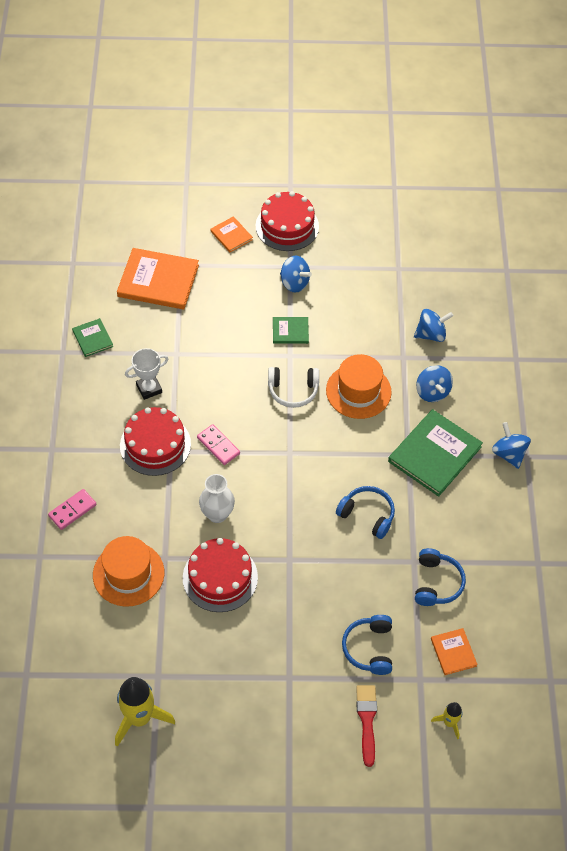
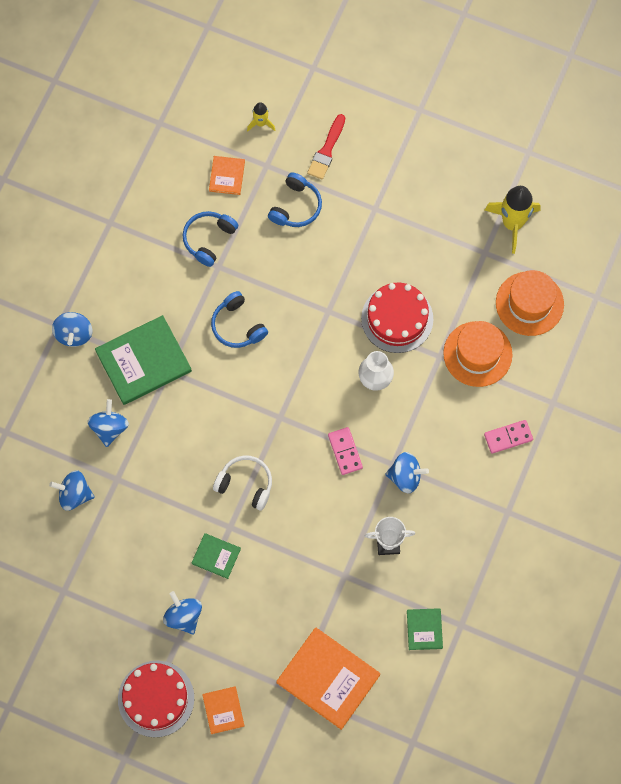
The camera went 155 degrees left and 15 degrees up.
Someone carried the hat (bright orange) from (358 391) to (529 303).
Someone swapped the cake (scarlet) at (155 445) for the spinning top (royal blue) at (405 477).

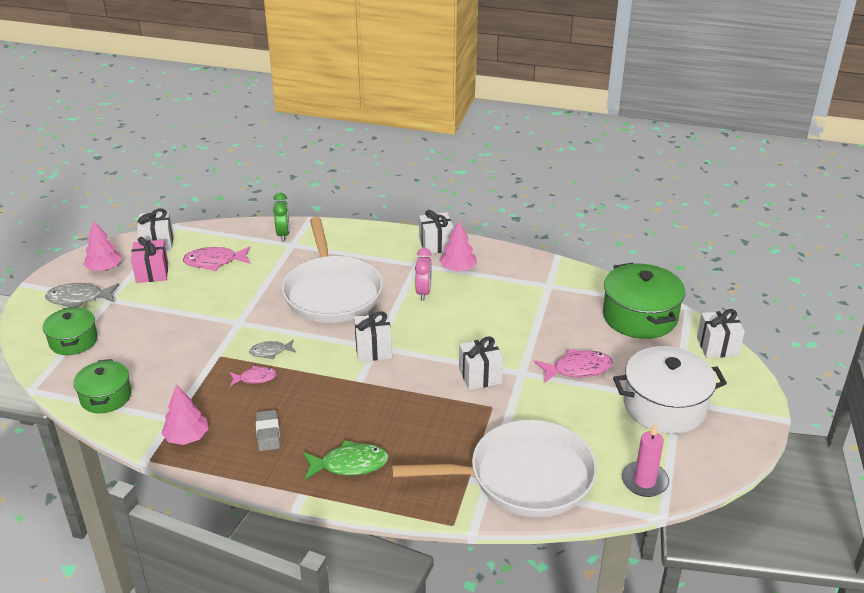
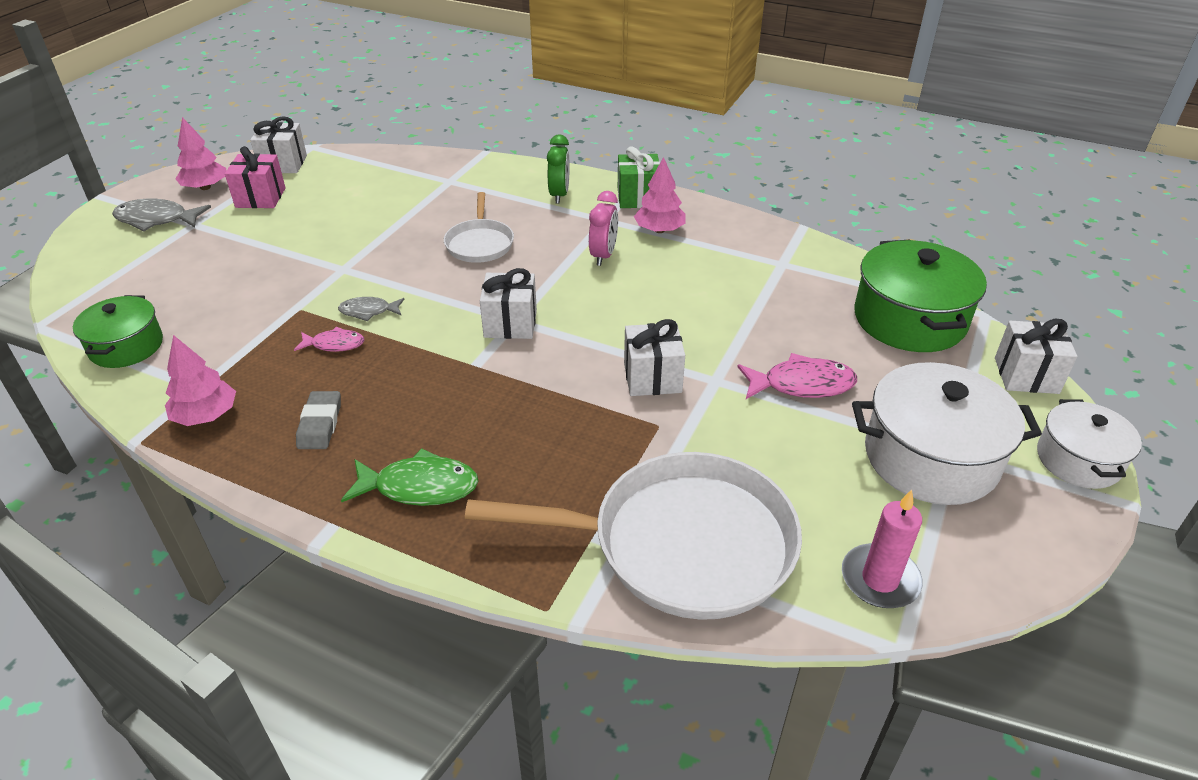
The camera went 10 degrees right and 5 degrees up.
Someone took away the stockpot (green) at (73 341).
Someone took away the fish figure (rose-pink) at (214 262).
Someone put down the stockpot (white) at (1078 460).
Someone carried the clock (green) from (283 234) to (559 195).
Someone repainted the present (white) at (436 244), which became the present (green) at (638 197).
Someone scaled the frying pan (white) at (332 292) by 0.51.

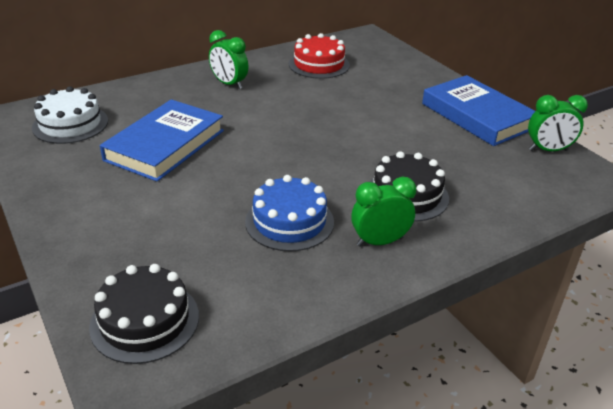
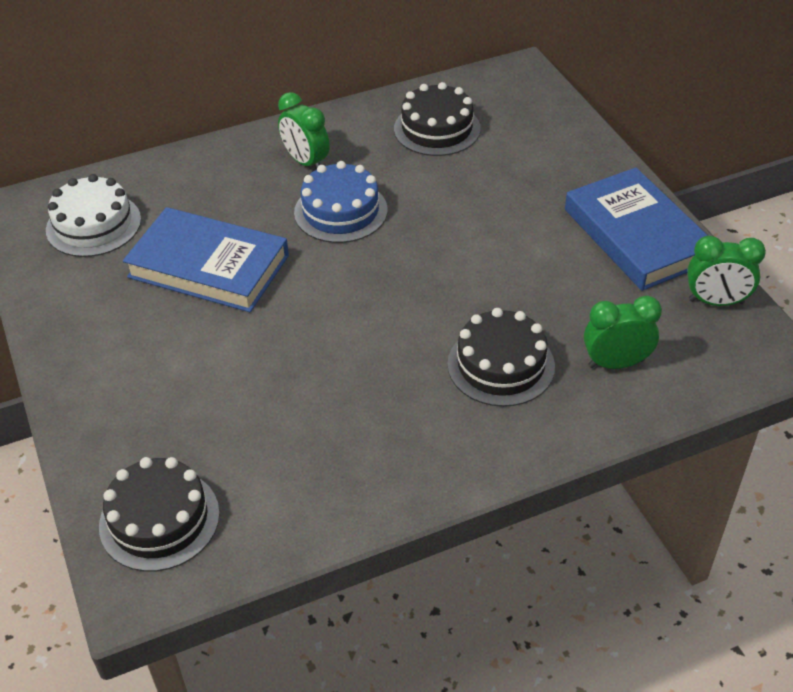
The camera went 10 degrees right and 10 degrees up.
Someone carried the cake (royal blue) from (289 221) to (340 211).
Someone carried the clock (green) from (379 242) to (616 363).
Someone repainted the cake (scarlet) at (319 64), which became the cake (jet-black) at (437 129).
Someone rotated the hardcover (royal blue) at (165 145) by 75 degrees clockwise.

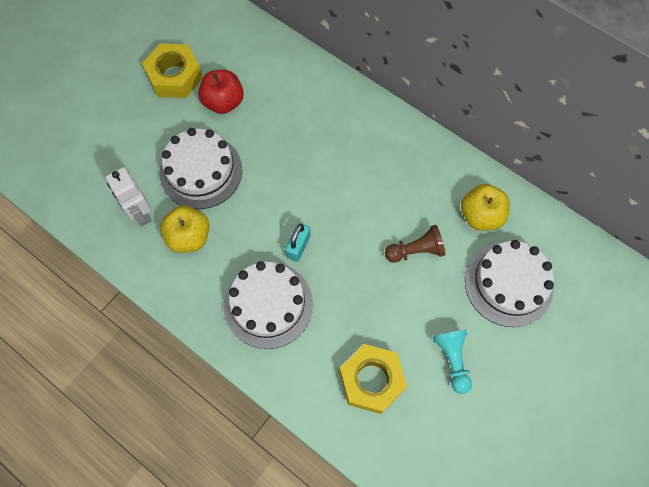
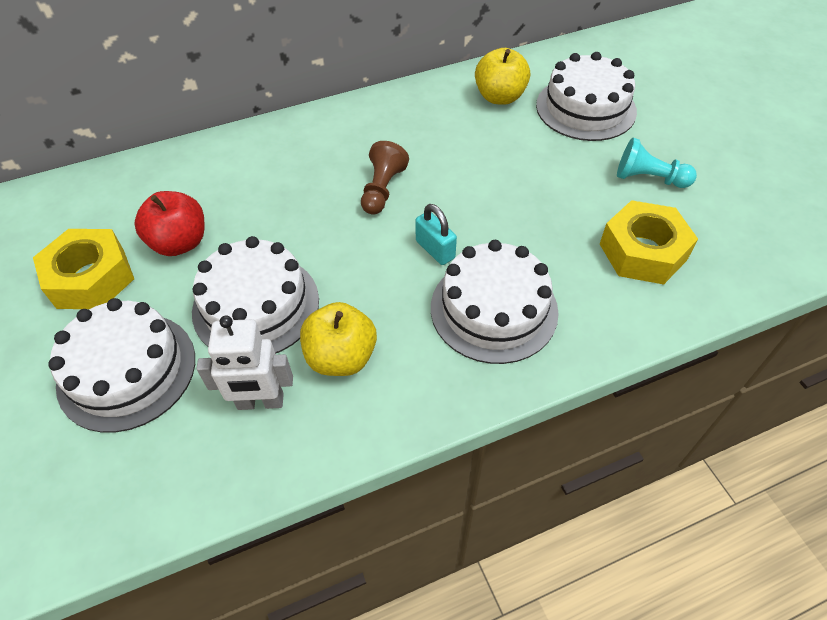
The camera went 60 degrees left and 15 degrees down.
Someone put down the cake (white) at (127 370).
Someone carried the pawn (dark brown) from (416 251) to (382 189).

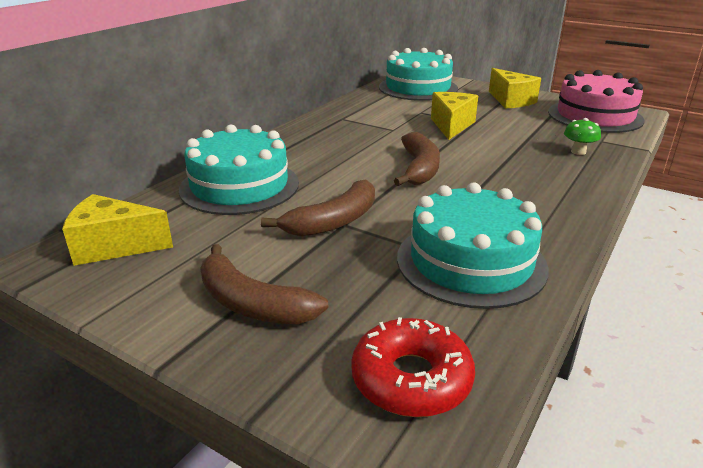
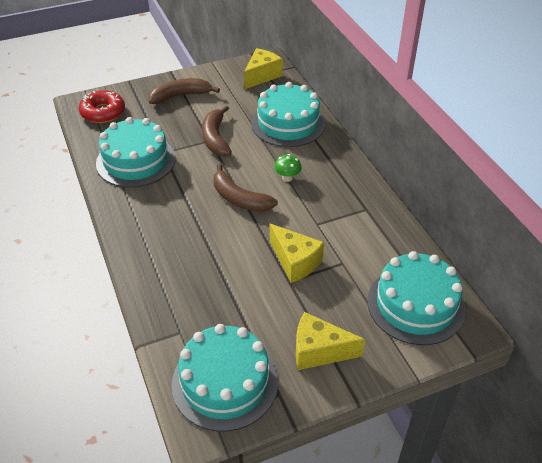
The camera went 125 degrees right and 15 degrees up.
Someone carried the fungus (green) from (578 152) to (287 178).
Someone repainted the cake (rose-pink) at (595 116), which became the cake (aqua) at (225 382).

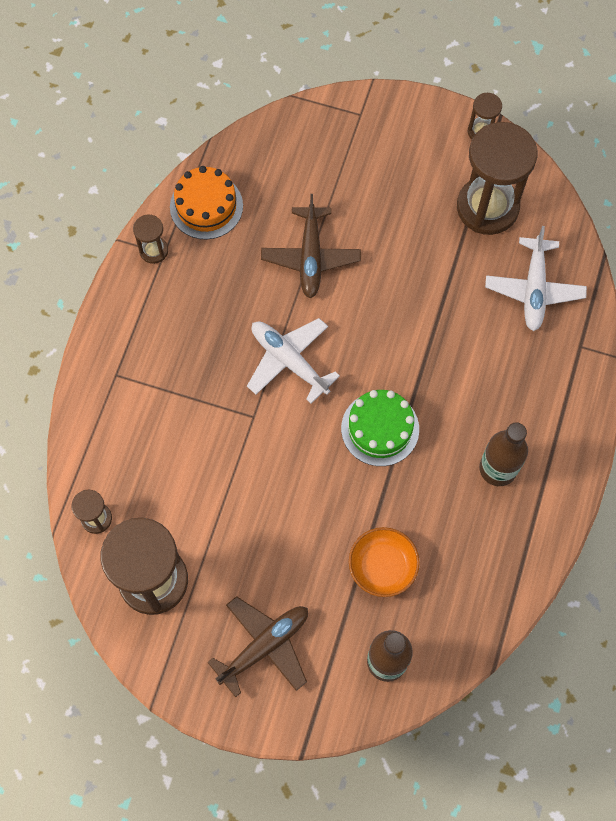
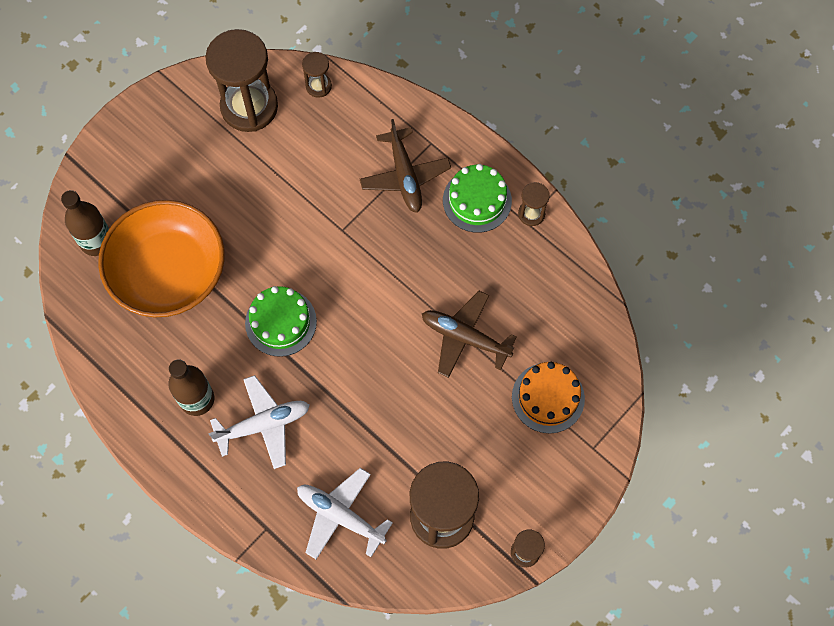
The camera went 115 degrees right and 0 degrees up.
Someone put down the cake (green) at (477 200).
Someone carried the cake (bright orange) from (206 206) to (548 397).
Someone carried the plane (dark brown) from (264 646) to (405 176).
Someone carried the plane (white) from (289 361) to (263 424).
Someone scaled the deep dish (bright orange) at (382 566) by 2.02.

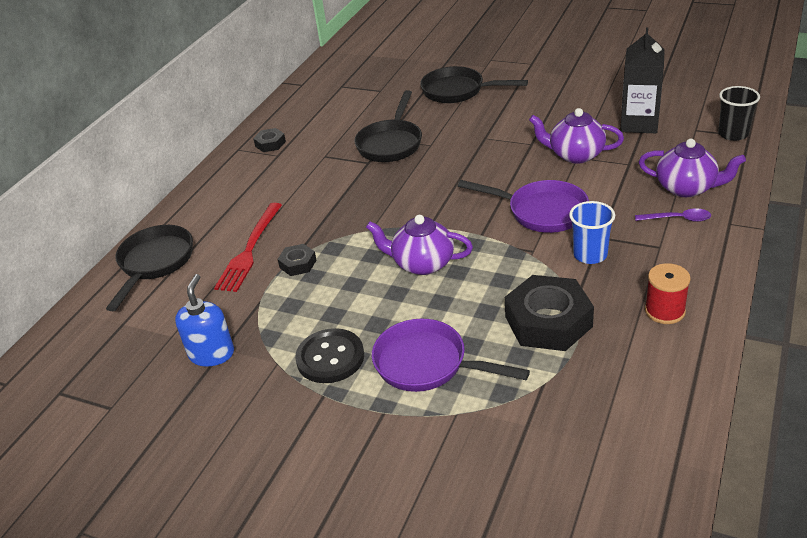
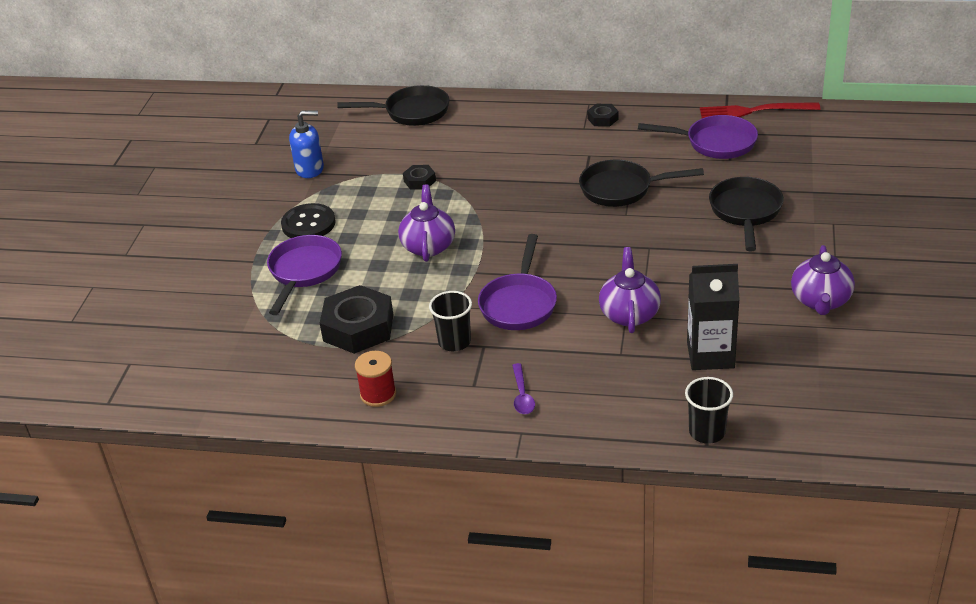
The camera went 75 degrees right and 0 degrees up.
Someone put down the frying pan (violet) at (715 143).
Someone carried the fork (scarlet) from (249 250) to (754 111).
Someone carried the tea pot (violet) from (686 188) to (820 301).
Someone repainted the tumbler (royal blue) at (590 255), which became the tumbler (jet-black) at (454 342).

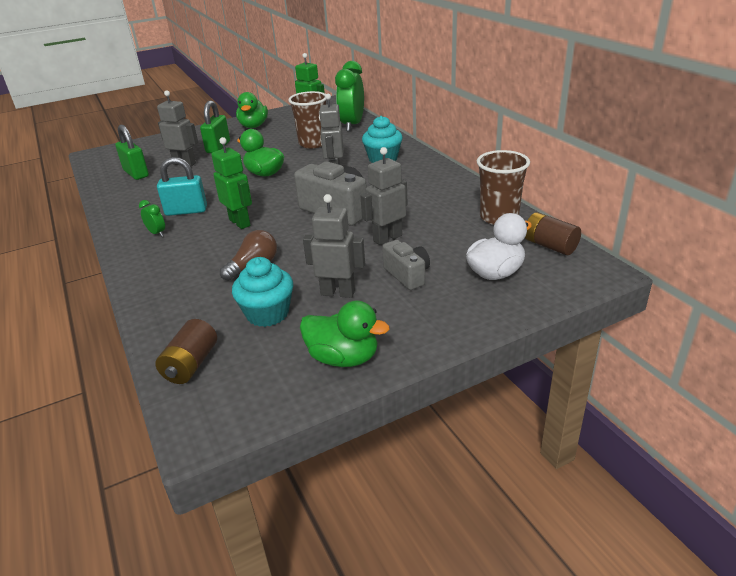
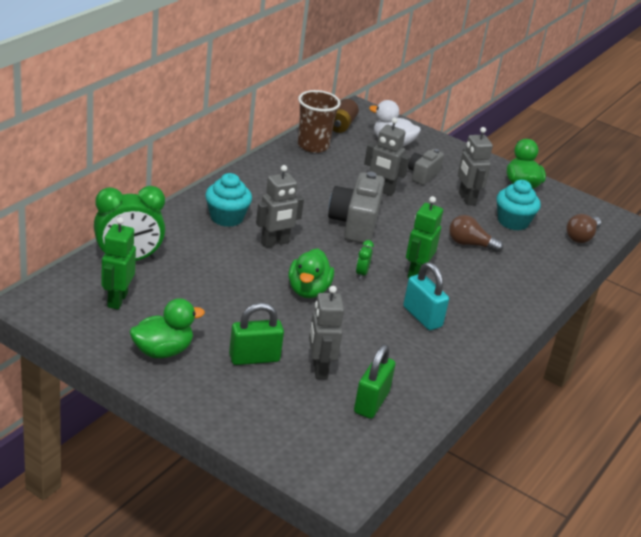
The camera went 125 degrees left and 0 degrees up.
Someone took away the tumbler (dark brown) at (313 143).
Someone carried the clock (green) from (157 233) to (361 273).
Someone swapped the power cell (dark brown) at (191 364) for the light bulb (dark brown) at (581 237).

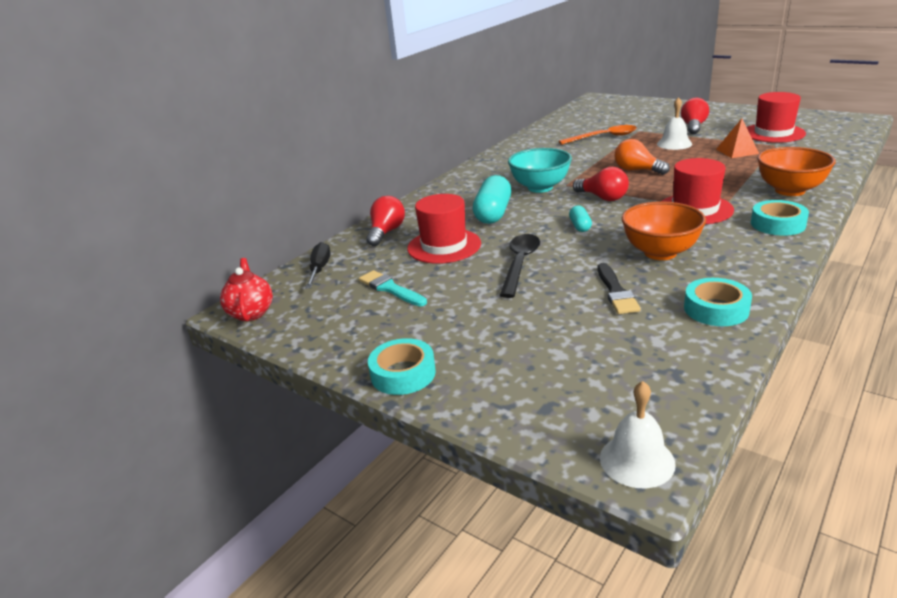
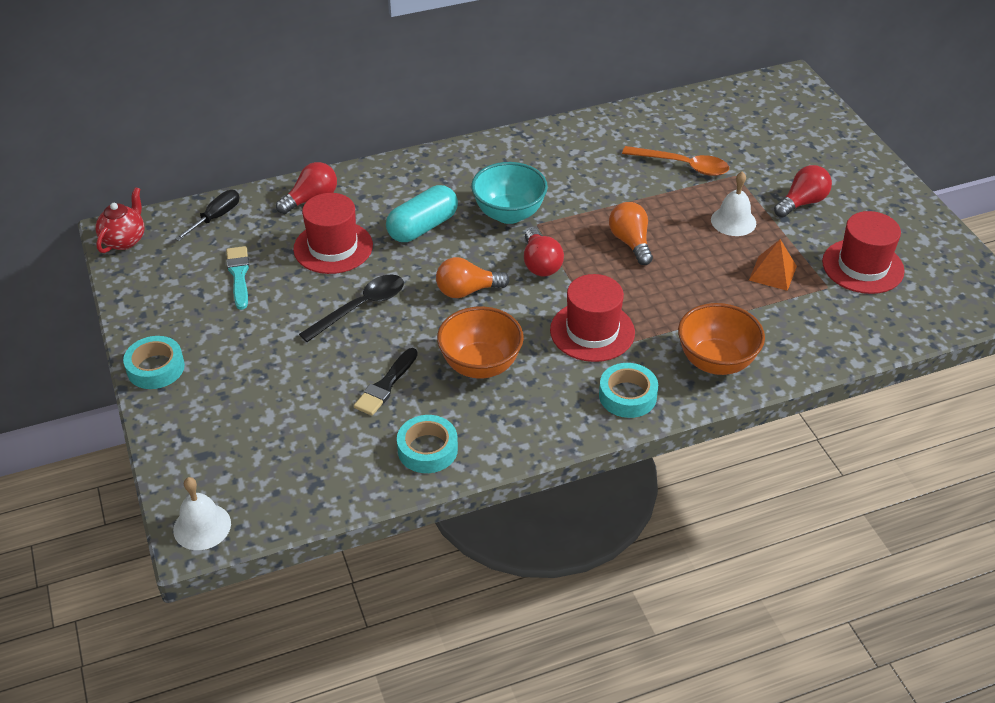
The camera went 30 degrees right and 15 degrees up.
Someone swapped the pill (aqua) at (580 226) for the light bulb (bright orange) at (467 291).

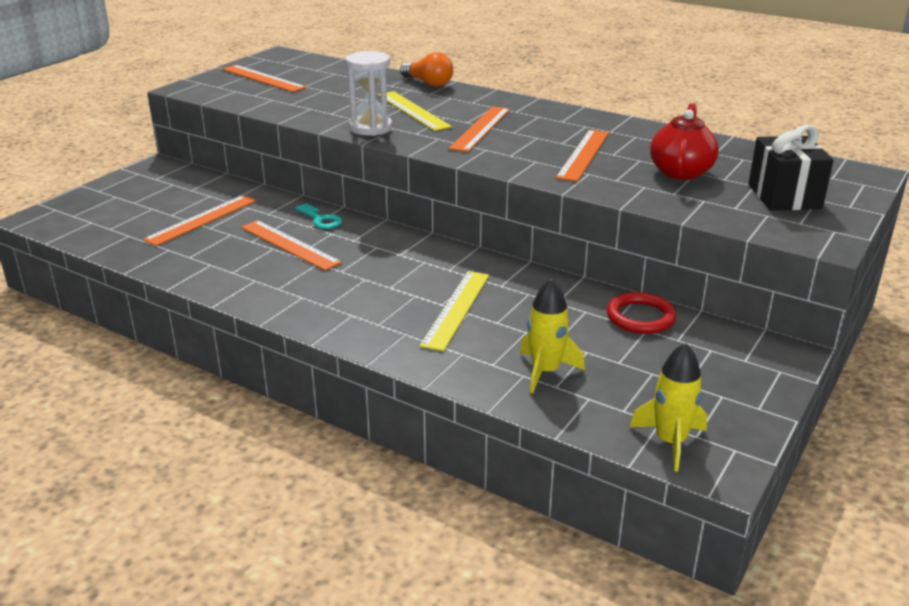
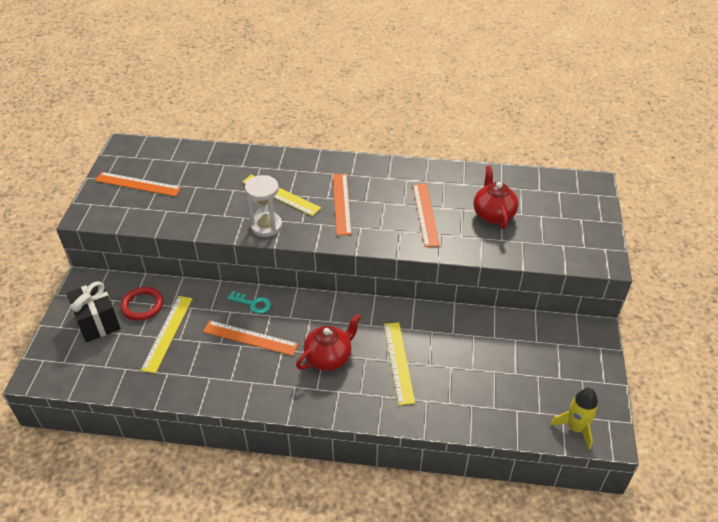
The camera went 25 degrees left and 15 degrees up.
Someone took away the light bulb (bright orange) at (428 83).
Someone took away the toy rocket (bright yellow) at (545 371).
Someone put down the tea pot (scarlet) at (329 357).
Someone carried the torus (scarlet) from (640 317) to (142 305).
Someone carried the present (jet-black) from (784 196) to (98 322).
Someone repainted the straightedge (bright orange) at (202 220), which became the straightedge (bright yellow) at (167 333).

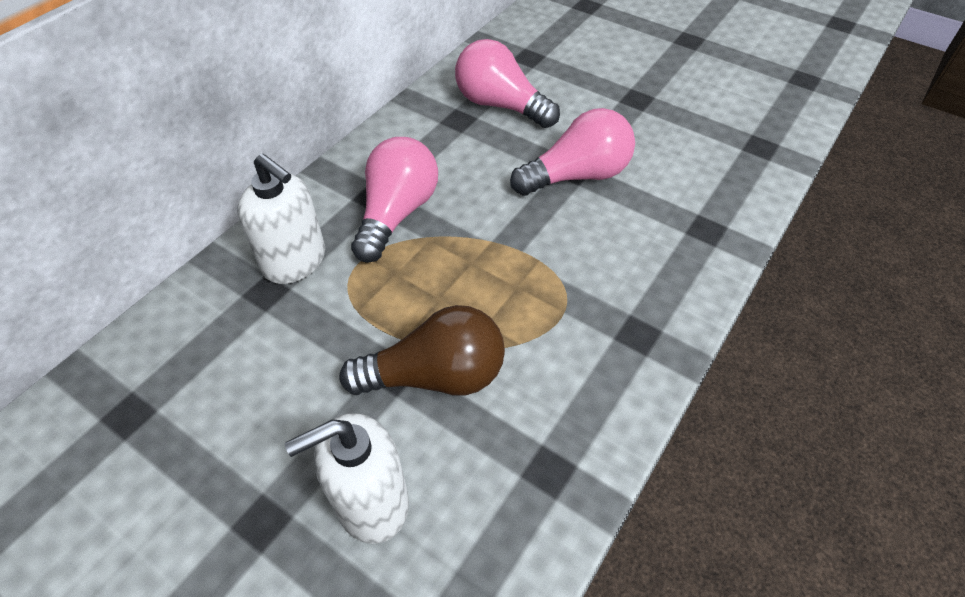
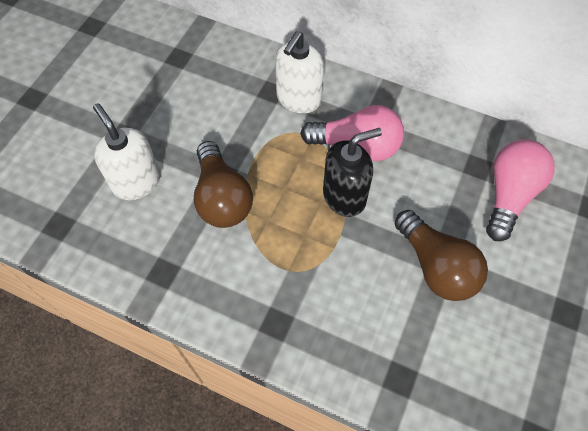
The camera went 80 degrees right and 10 degrees up.
Someone put down the soap dispenser (jet-black) at (344 196).
Someone repainted the light bulb (rose-pink) at (577 175), which became the light bulb (dark brown) at (436 266).

